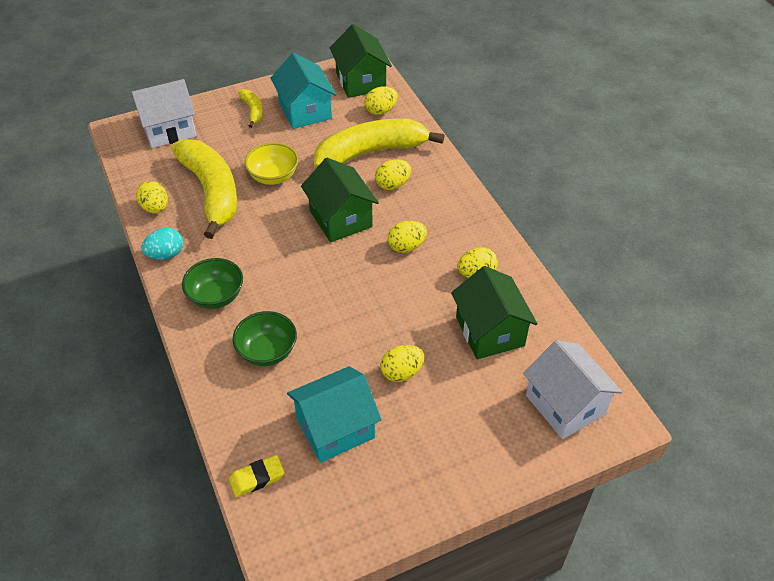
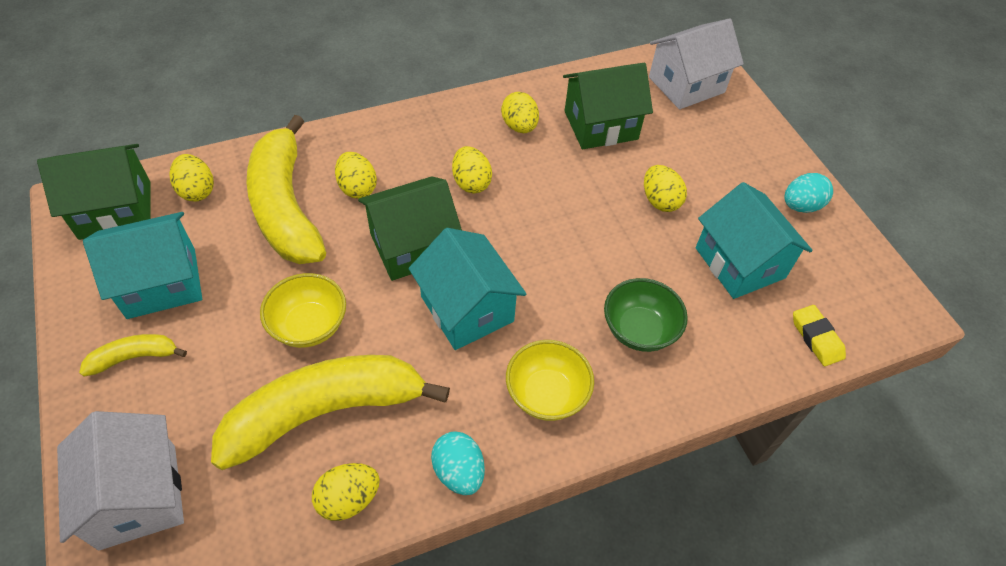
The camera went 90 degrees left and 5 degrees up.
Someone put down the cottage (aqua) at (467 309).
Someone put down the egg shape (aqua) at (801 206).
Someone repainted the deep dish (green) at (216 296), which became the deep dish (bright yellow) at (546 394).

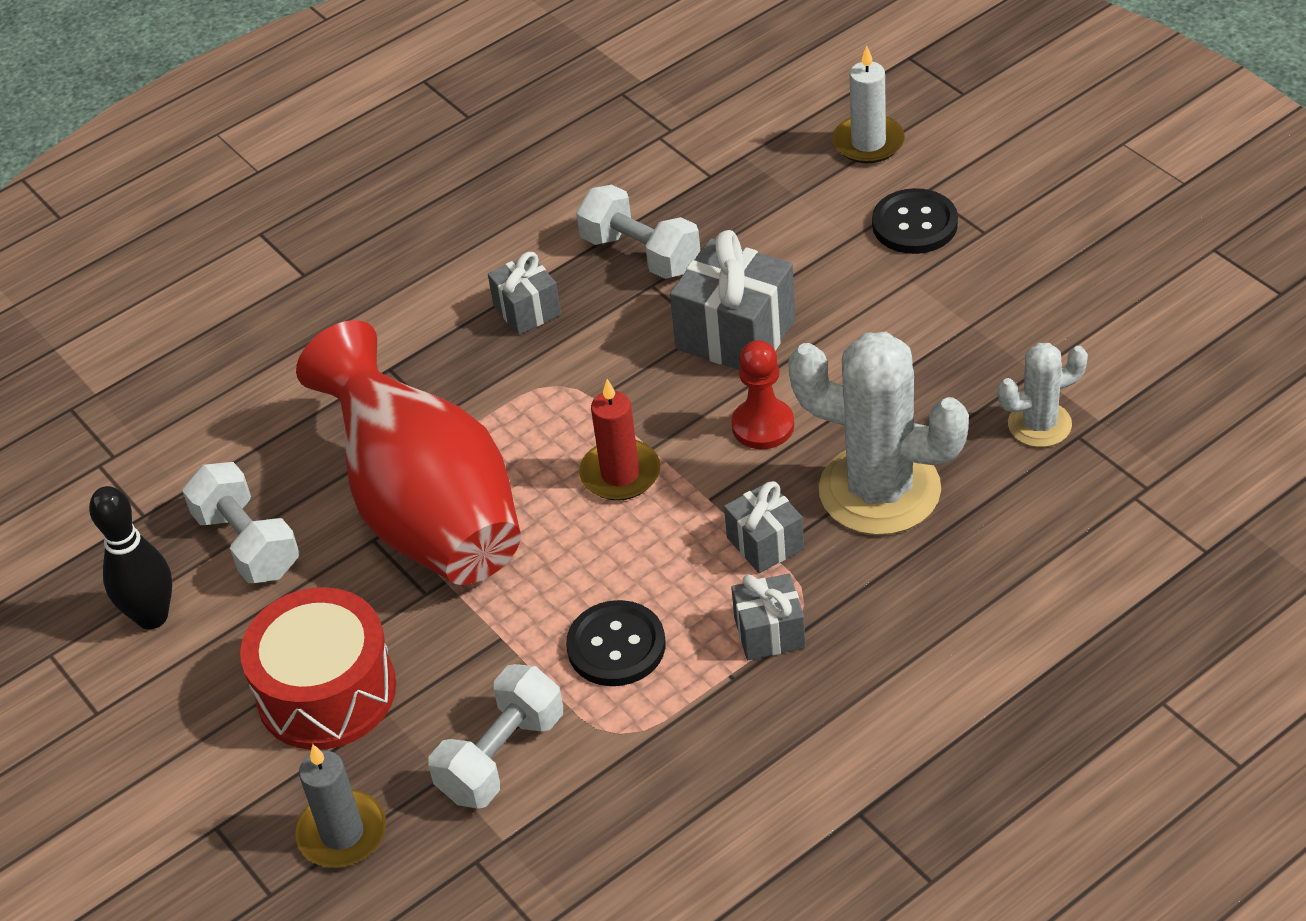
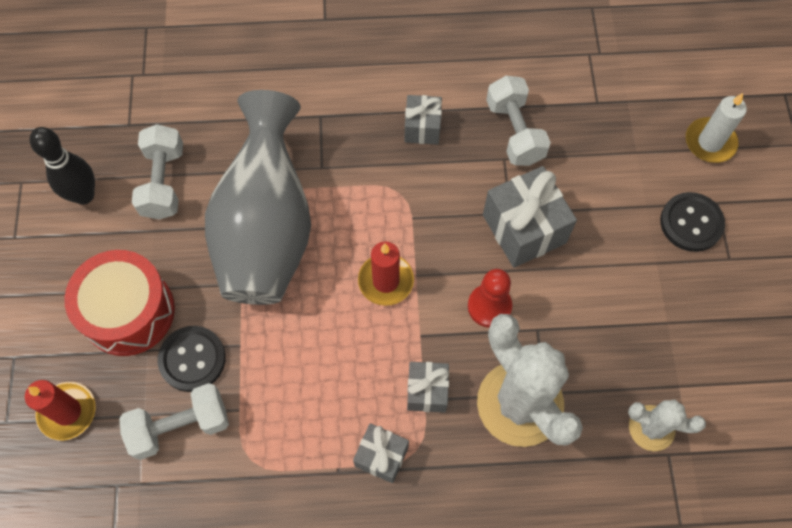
The camera went 30 degrees right and 20 degrees up.
Someone carried the button (jet-black) from (616 646) to (192 359).
Someone repainted the wax candle (gray) at (342 833), which became the wax candle (scarlet) at (67 412).
Someone repainted the vase (scarlet) at (427 511), which became the vase (gray) at (266 229).

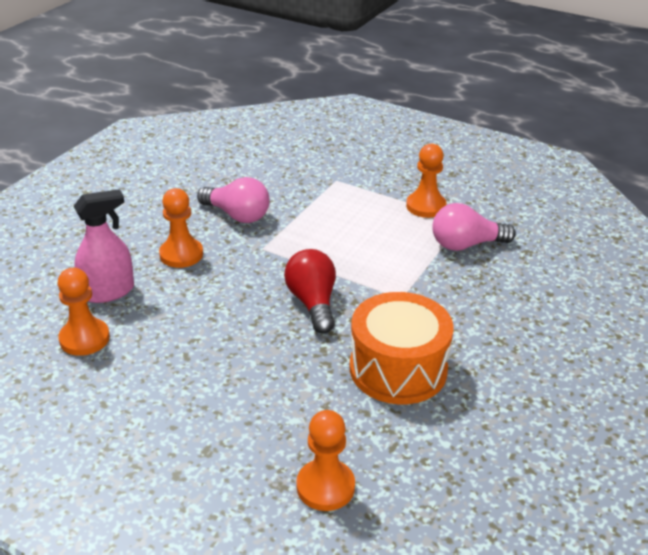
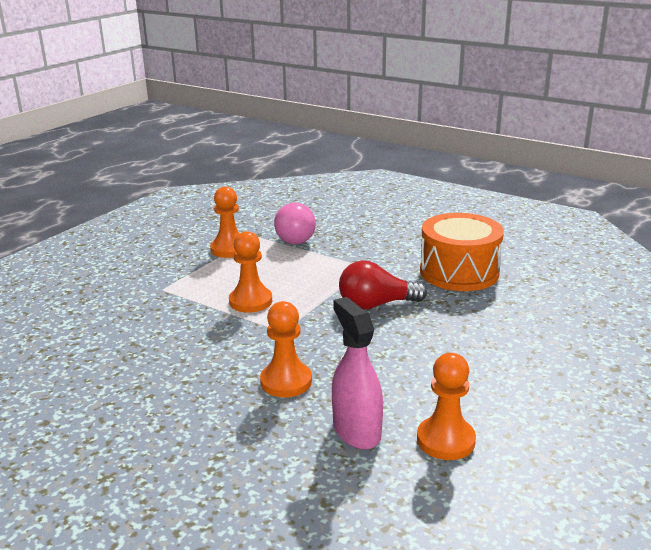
The camera went 85 degrees left and 10 degrees down.
Someone took away the light bulb (rose-pink) at (237 215).
Someone carried the pawn (bright orange) from (325 487) to (250 301).

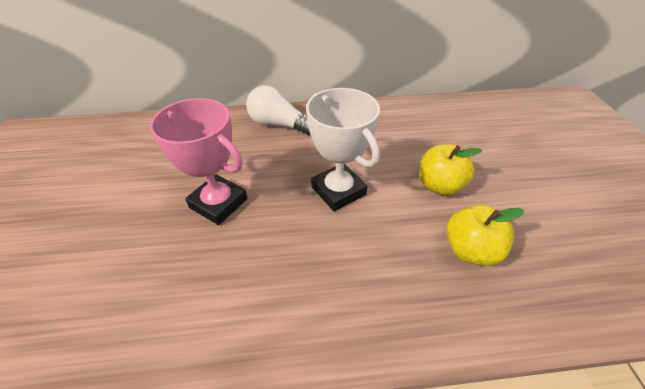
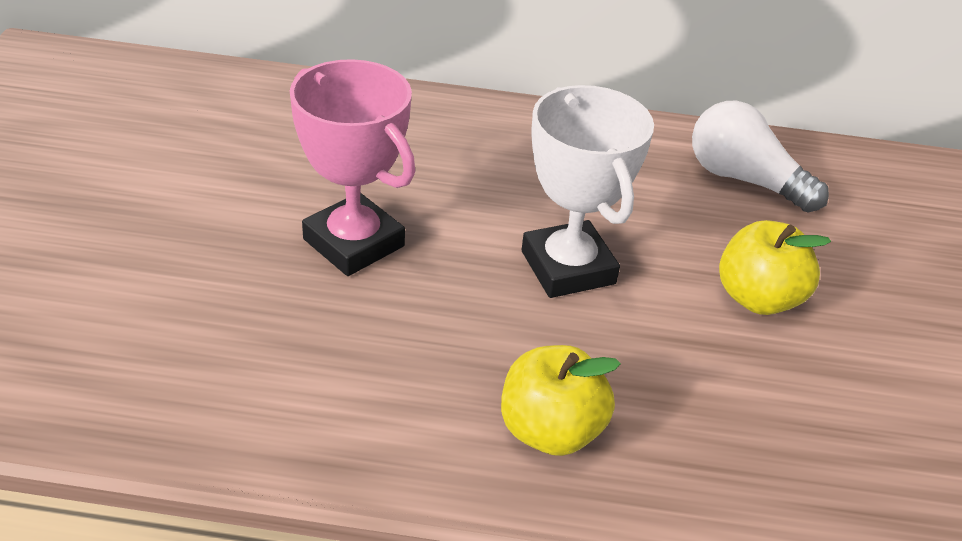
The camera went 10 degrees right and 5 degrees down.
Someone carried the light bulb (white) from (279 124) to (744 179).
Someone carried the toy apple (bright yellow) from (470 250) to (550 430).

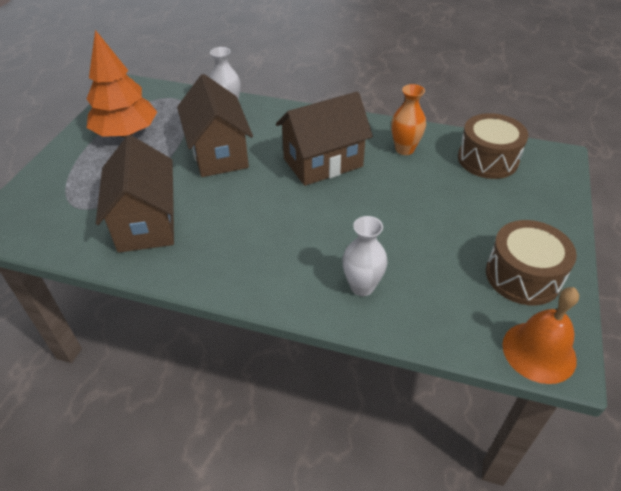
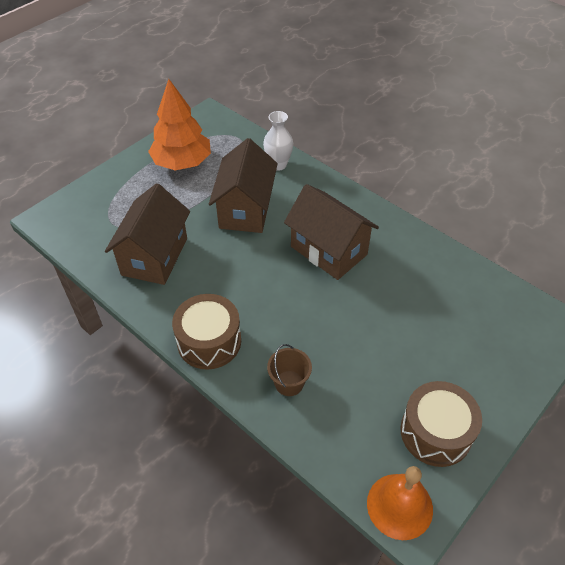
The camera went 25 degrees right and 5 degrees up.
Someone took away the vase (bright orange) at (404 149).
Someone carried the drum (dark brown) from (487 159) to (209 341).
Someone swapped the vase (white) at (362 287) for the bucket (dark brown) at (289 383).
Someone rotated the cottage (dark brown) at (323 162) by 45 degrees clockwise.

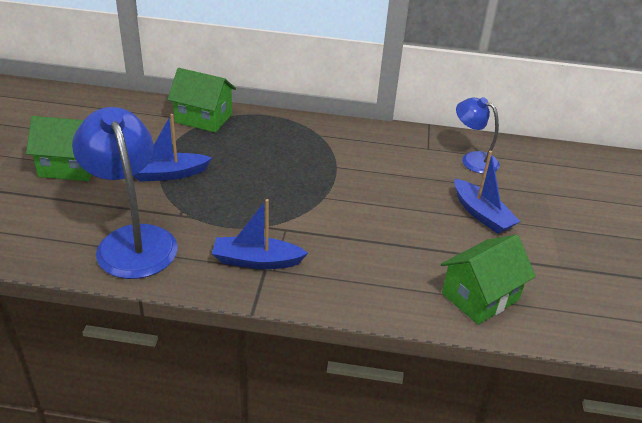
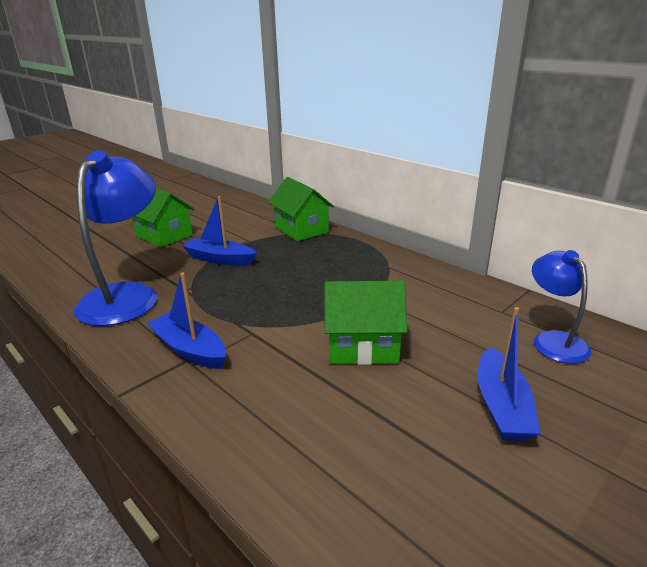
The camera went 40 degrees right and 10 degrees down.
Someone carried the cottage (green) from (480 296) to (362 346).

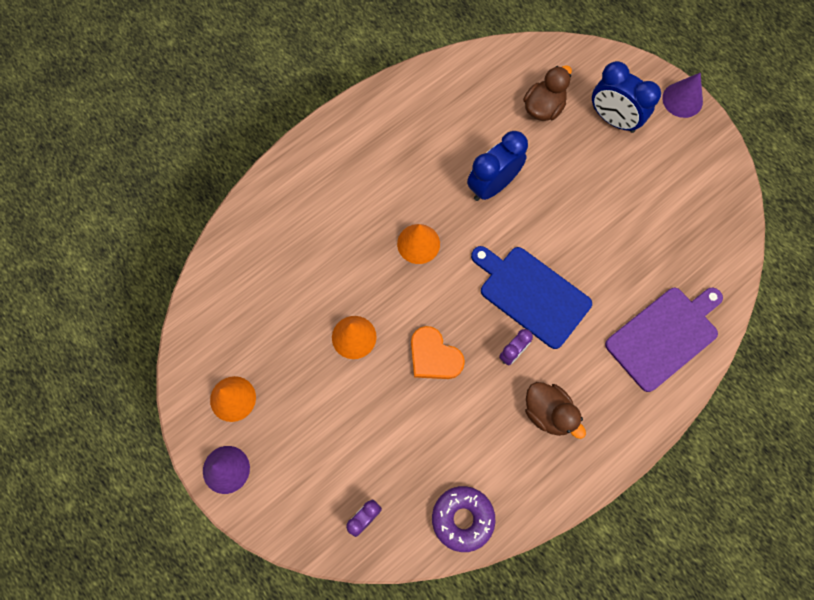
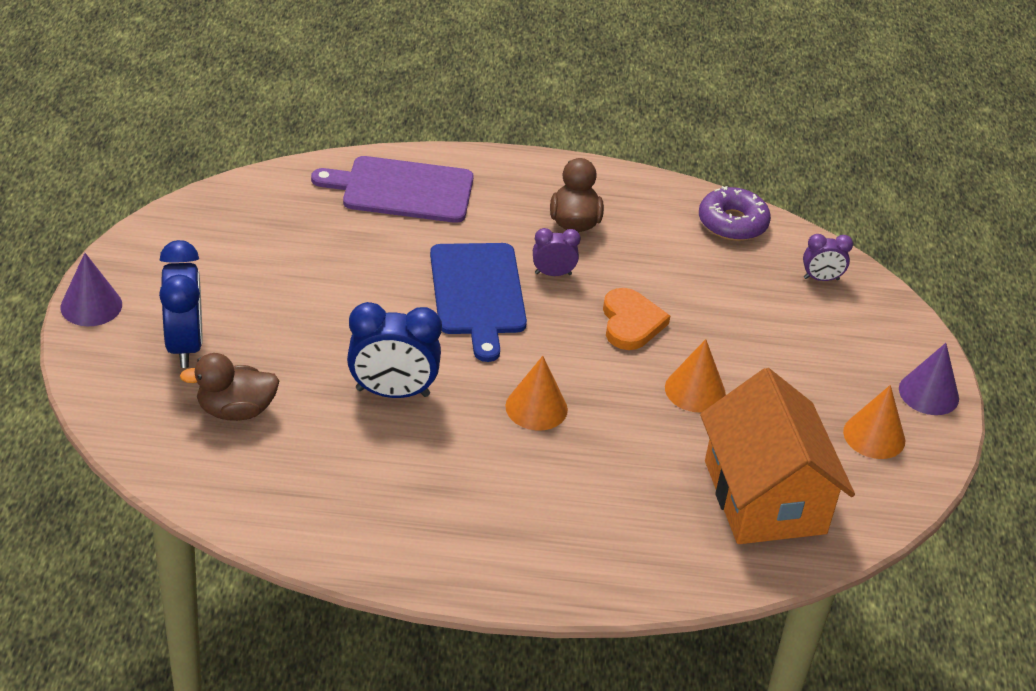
The camera went 140 degrees left and 30 degrees down.
Someone put down the cottage (bright orange) at (764 497).

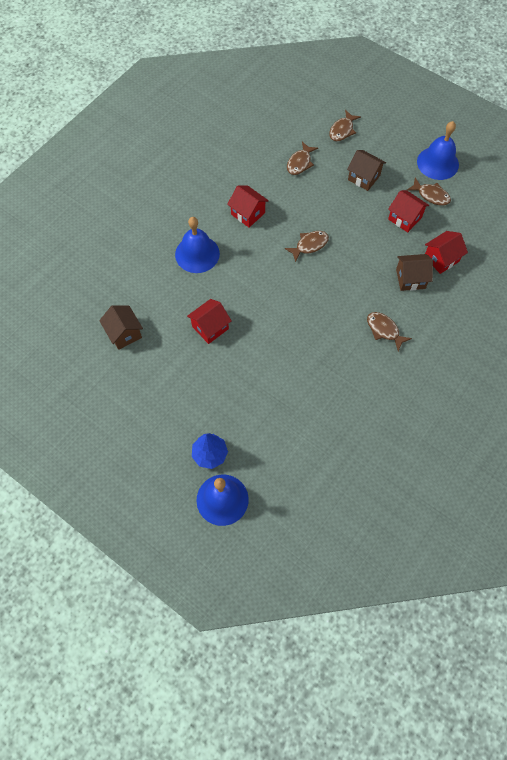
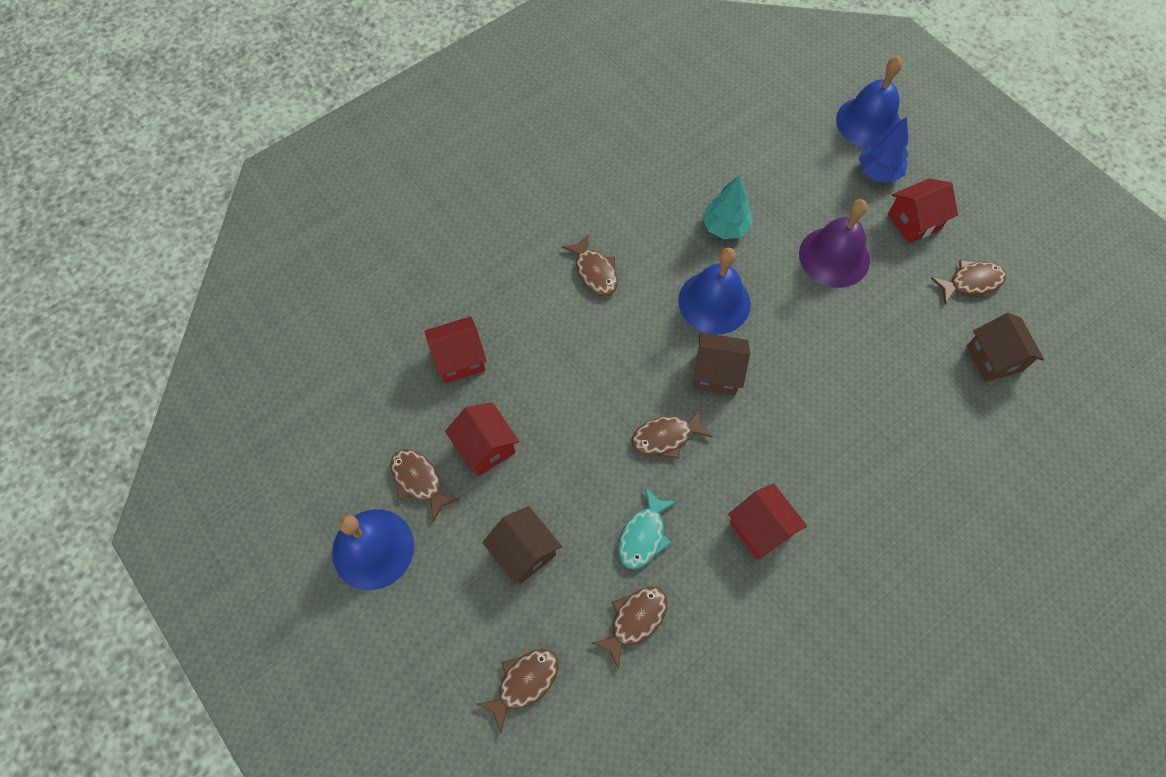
The camera went 165 degrees left and 0 degrees up.
Someone put down the fish figure (aqua) at (643 535).
Someone put down the fir tree (aqua) at (725 227).
Someone put down the school bell (violet) at (834 257).
Someone put down the fish figure (dark brown) at (971 282).
Someone carried the school bell (royal blue) from (197 254) to (714 302).
Someone carried the cottage (scarlet) from (210 327) to (914 221).
Someone carried the cottage (dark brown) from (410 279) to (716 373).

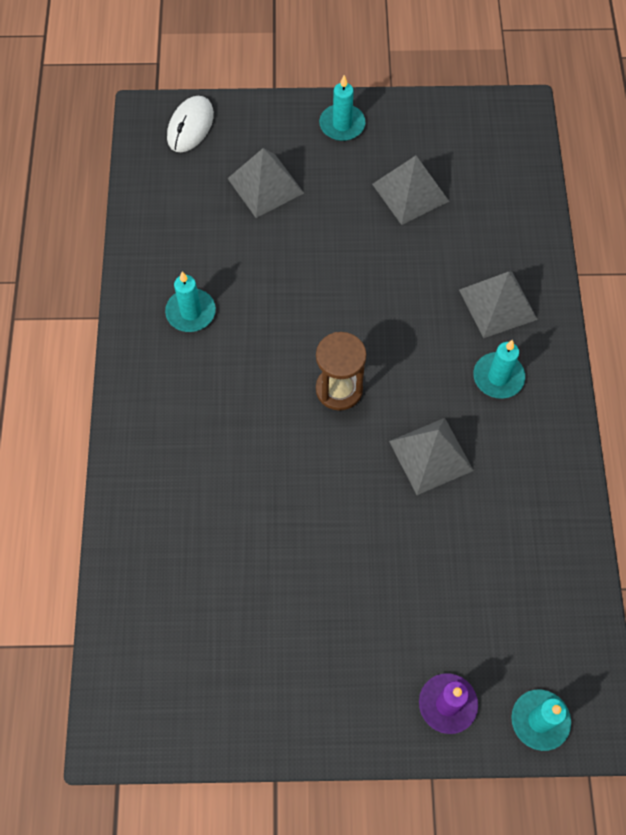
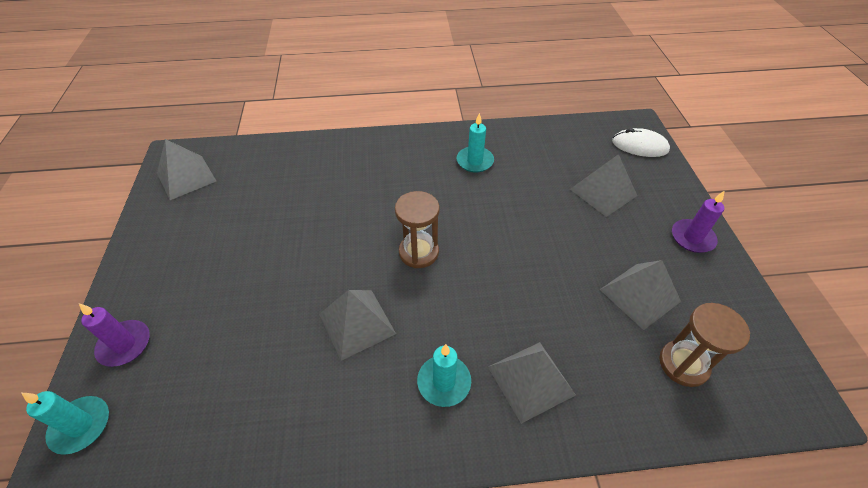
The camera went 85 degrees right and 15 degrees down.
Someone put down the pyramid shape (gray) at (186 177).
Someone put down the sand timer (dark brown) at (683 364).
Someone repainted the wax candle (aqua) at (342 124), which became the wax candle (violet) at (692 238).

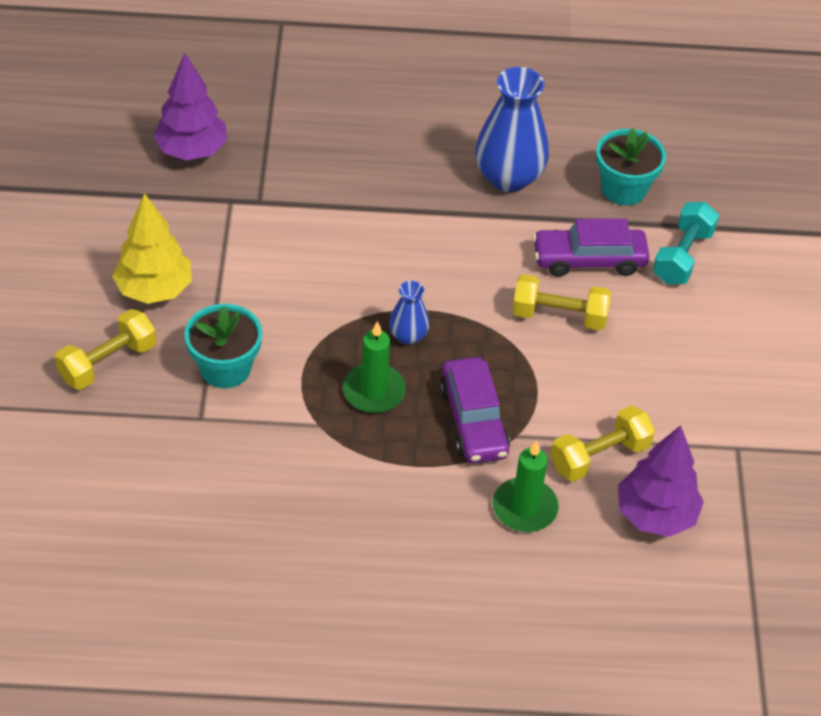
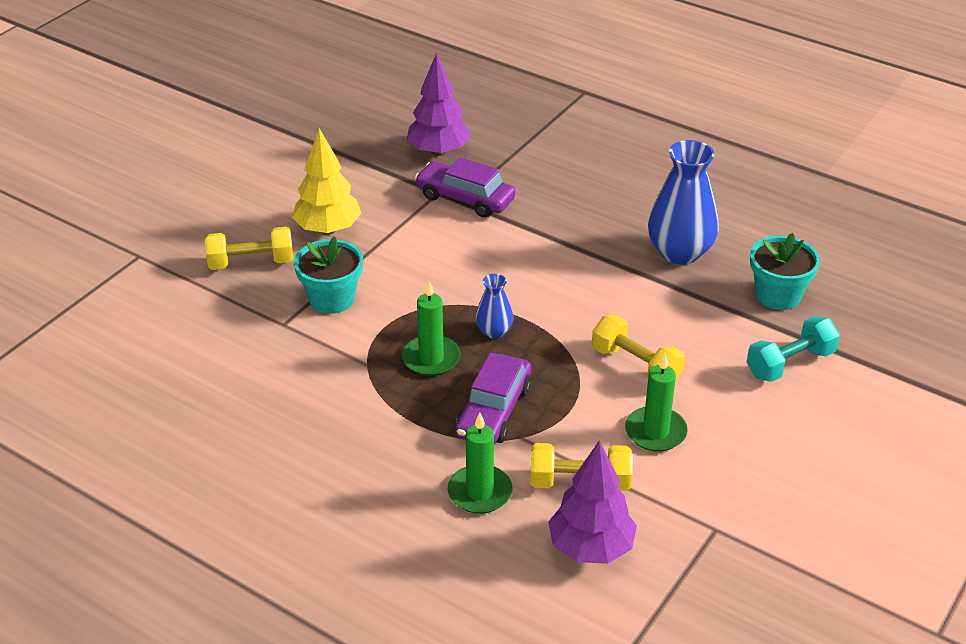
The camera went 35 degrees right and 10 degrees down.
Someone put down the wax candle (green) at (655 432).
Someone carried the car (violet) from (589 260) to (465 198).

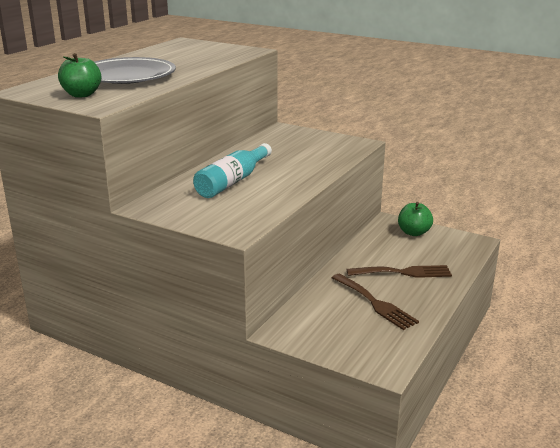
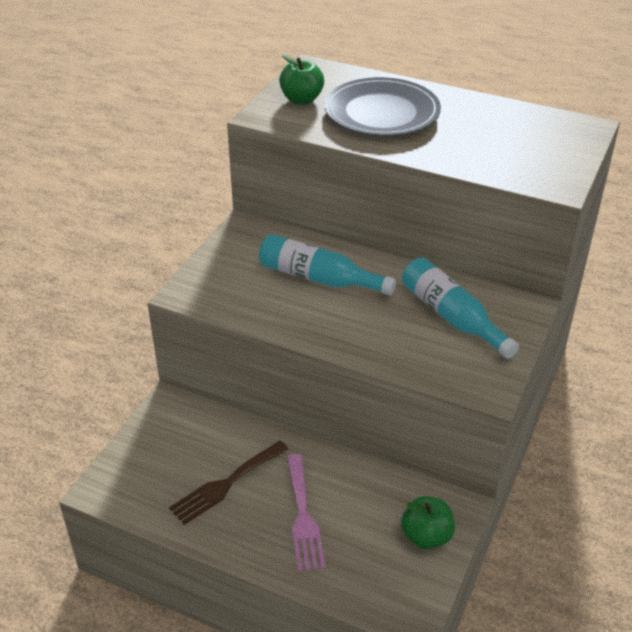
The camera went 85 degrees right and 15 degrees up.
Someone put down the drink bottle (aqua) at (452 317).
Someone repainted the fork (dark brown) at (403 272), which became the fork (rose-pink) at (303 517).

